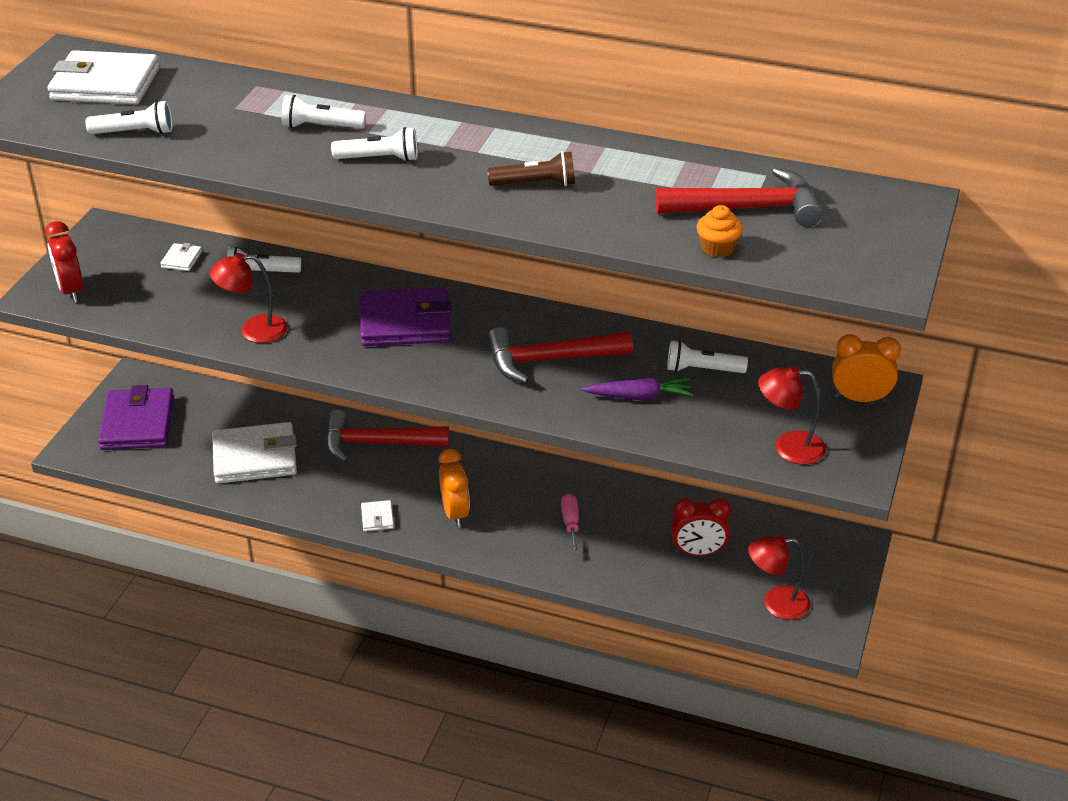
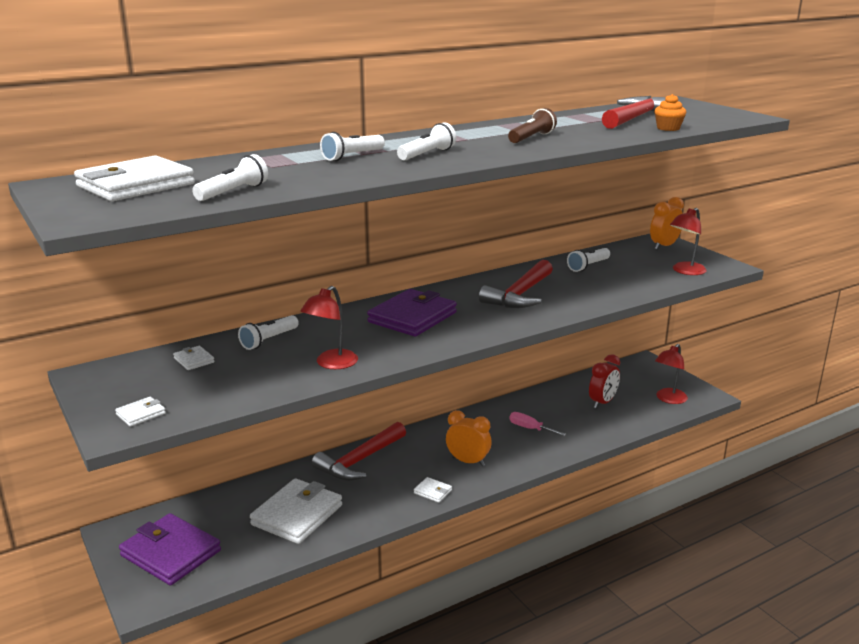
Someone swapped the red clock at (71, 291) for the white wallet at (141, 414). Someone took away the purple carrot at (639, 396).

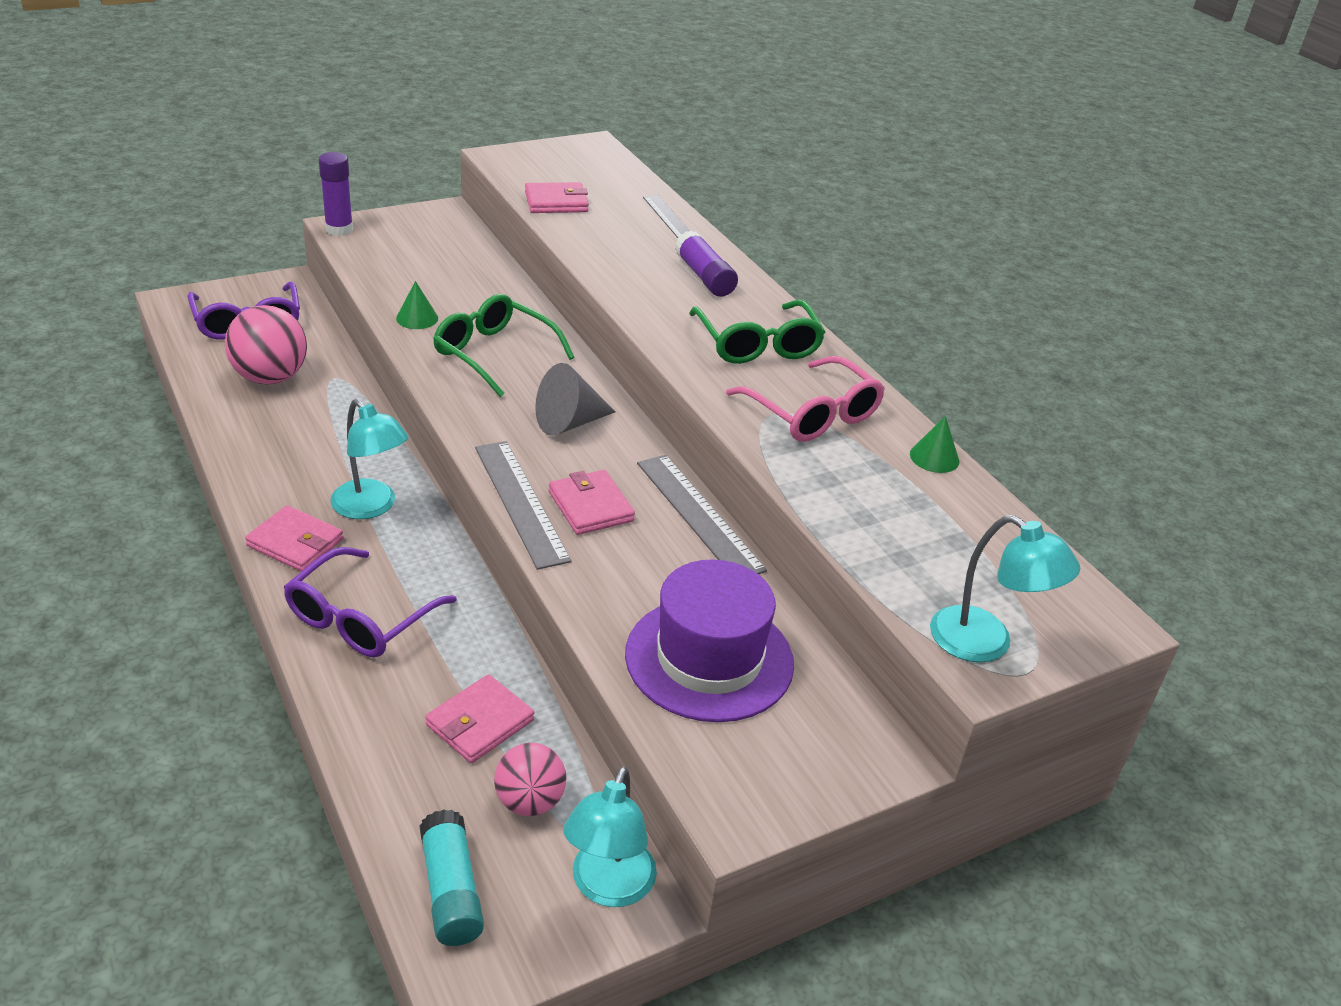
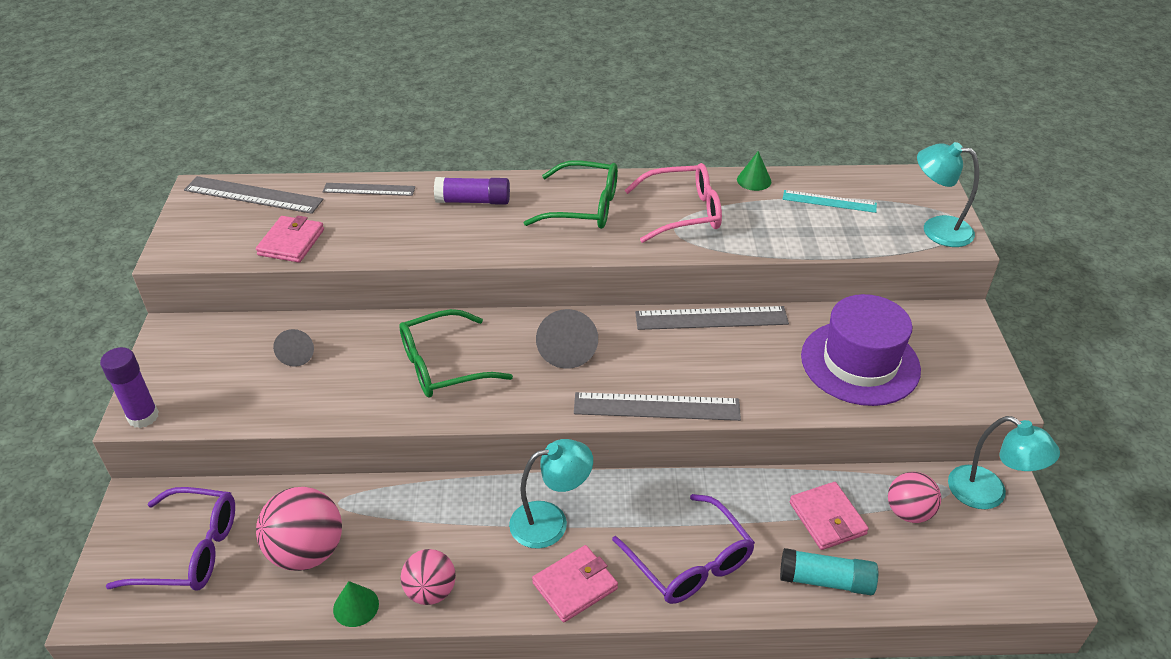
Someone put down the grey ruler at (253, 195). Someone put down the grey cone at (297, 354). Someone carried the green cone from (417, 318) to (356, 606). Someone put down the pink ball at (431, 591). Someone carried the turquoise glue stick from (451, 890) to (826, 580). Someone put down the turquoise ruler at (829, 201). Someone rotated the turquoise lamp at (985, 644) by 135 degrees counterclockwise. Someone took away the pink wallet at (590, 506).

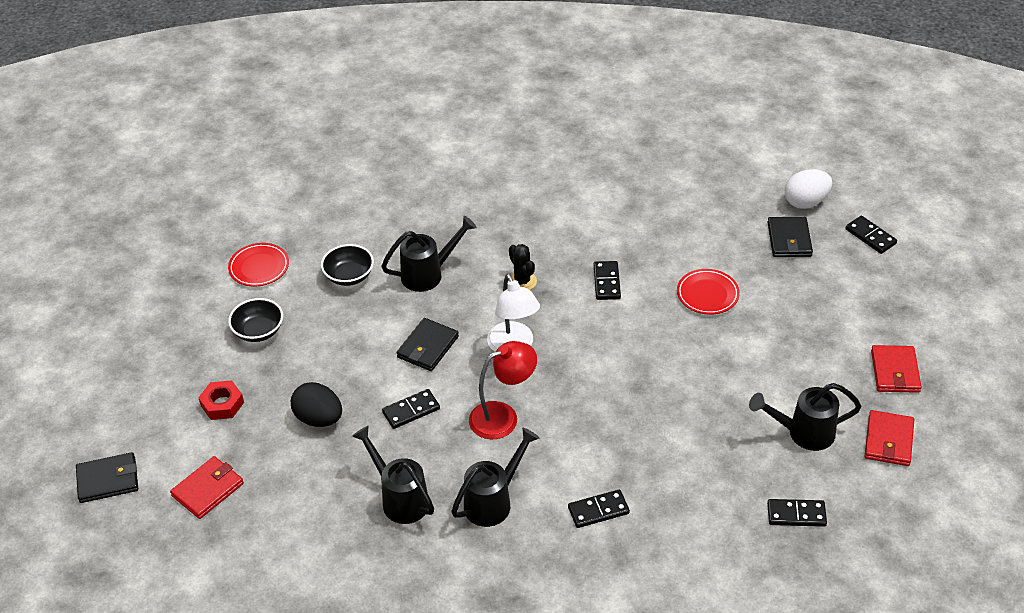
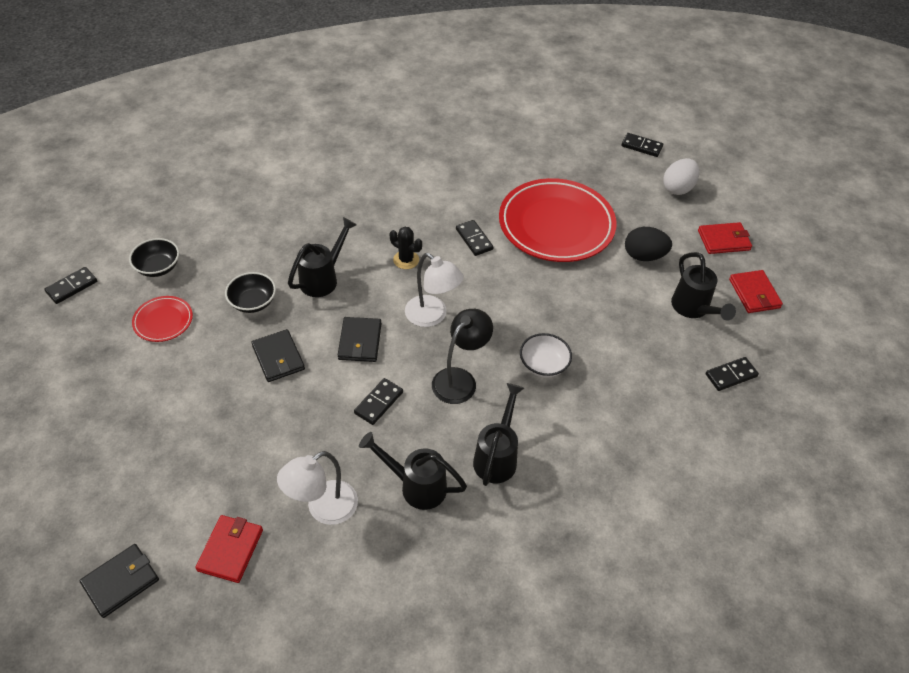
Someone carried the black domino from (598, 510) to (72, 287). Someone carried the black bowl from (258, 331) to (158, 267). Someone carried the black wallet from (789, 239) to (278, 358). Someone put down the white lamp at (323, 509). Someone repainted the red lamp at (503, 416), which became the black lamp at (460, 379). Someone scaled the red plate at (707, 294) by 2.22. Someone put down the white bowl at (543, 365). Someone carried the black egg from (319, 418) to (644, 256). Someone carried the white egg from (806, 202) to (678, 188). Someone rotated the black watering can at (803, 433) by 75 degrees counterclockwise. Someone rotated the red wallet at (895, 371) by 75 degrees counterclockwise. Someone took away the red nut at (222, 404).

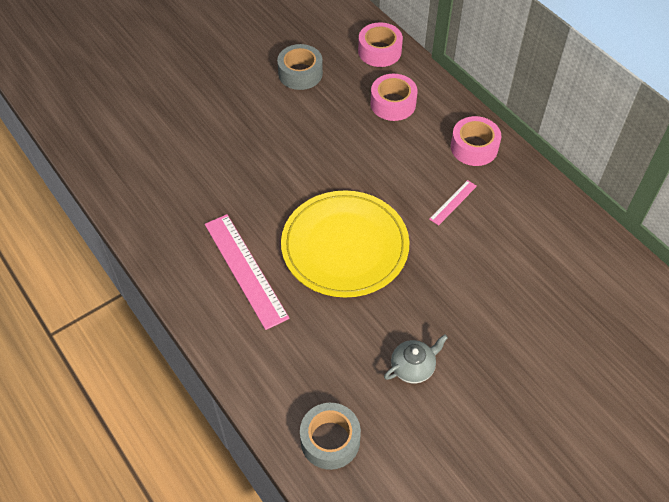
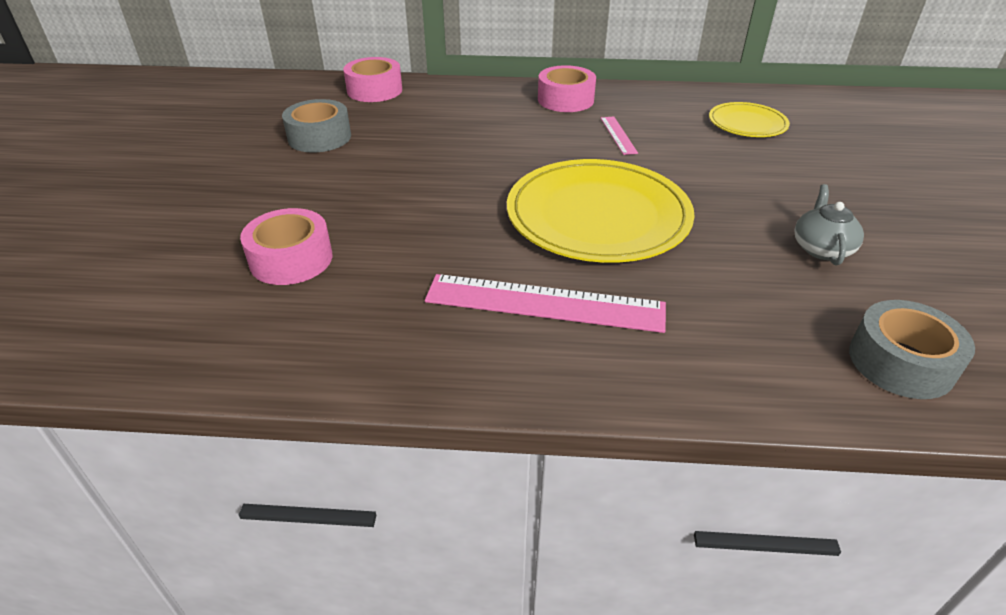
Someone carried the pink tape from (393, 104) to (291, 259). Someone put down the yellow plate at (747, 123).

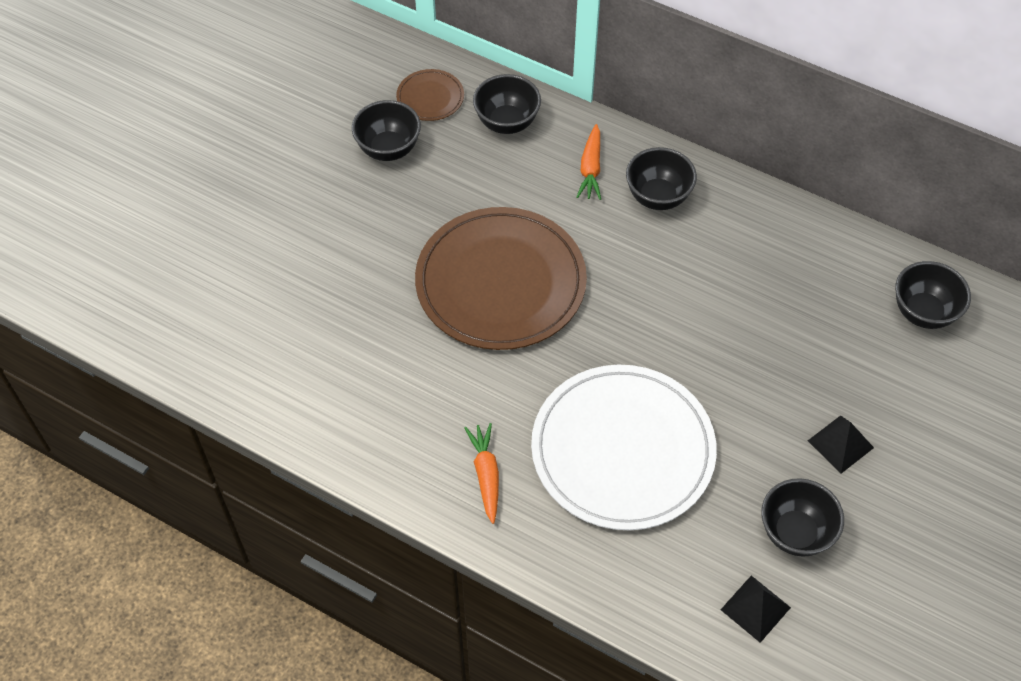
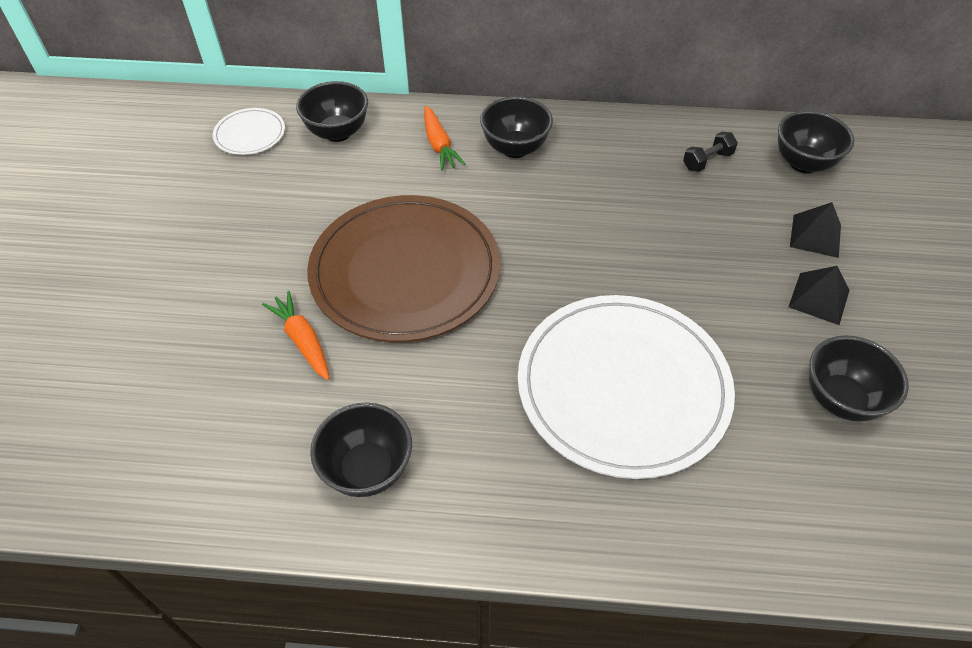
Someone repainted the brown plate at (430, 97), which became the white plate at (250, 134). Someone carried the orange carrot from (486, 475) to (302, 340). Someone carried the black bowl from (388, 149) to (367, 469). Someone put down the black dumbbell at (707, 161). Someone carried the black pyramid from (755, 608) to (815, 235).

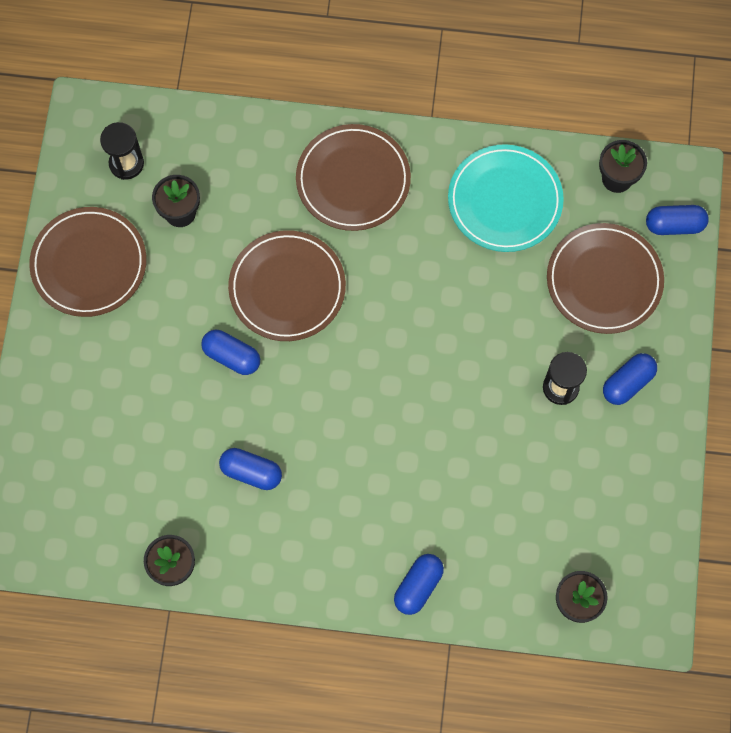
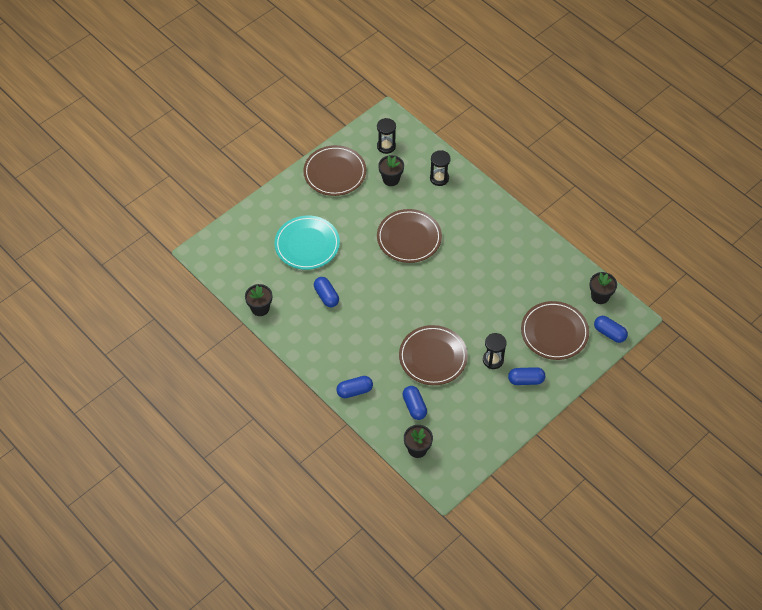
Someone carried the turquoise plate from (505, 200) to (307, 244). Someone carried the brown plate from (353, 180) to (433, 357). Someone carried the blue capsule from (232, 356) to (414, 406). Someone put down the black hourglass at (439, 178).

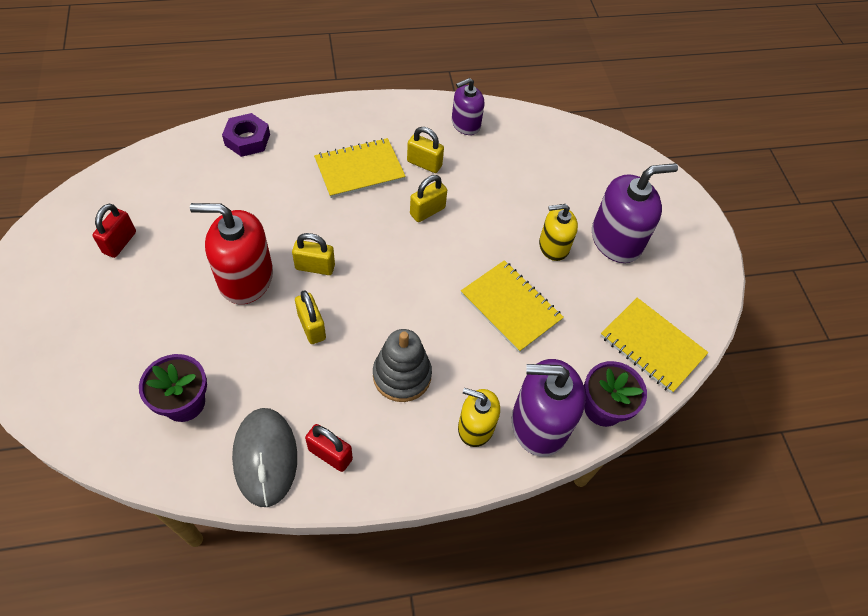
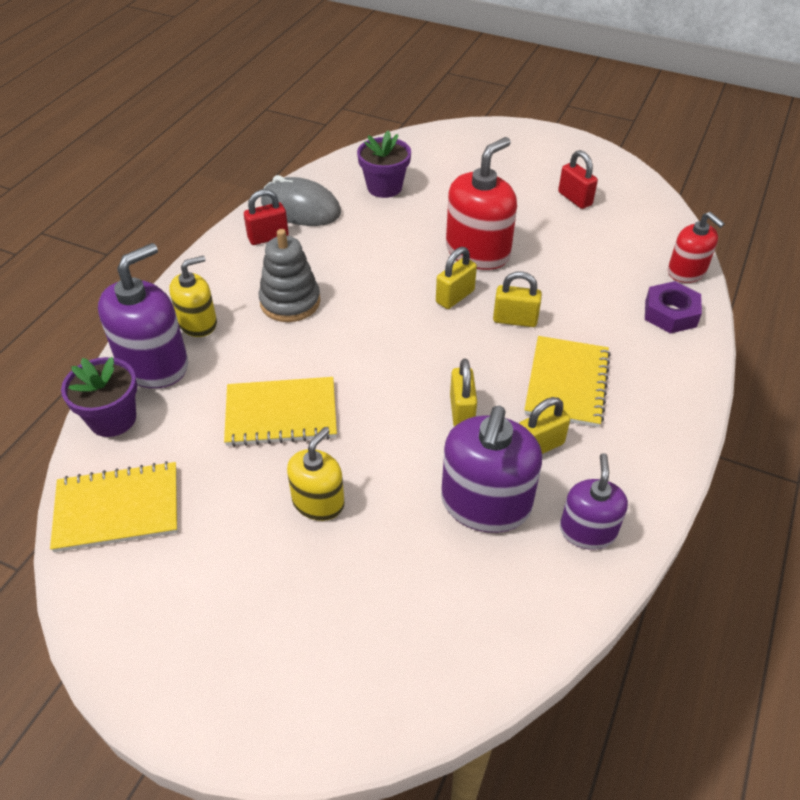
Someone carried the purple soap dispenser from (616, 240) to (485, 504). Someone carried the yellow padlock from (312, 327) to (515, 320). Someone put down the red soap dispenser at (686, 271).

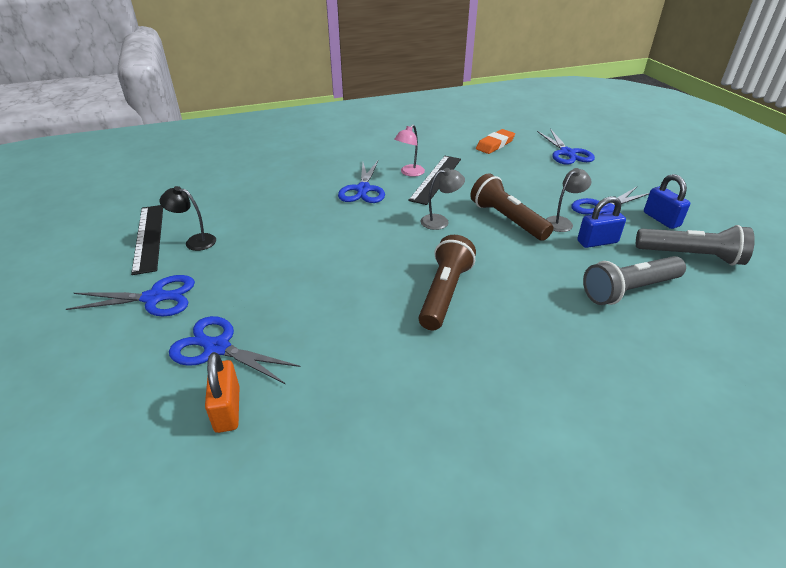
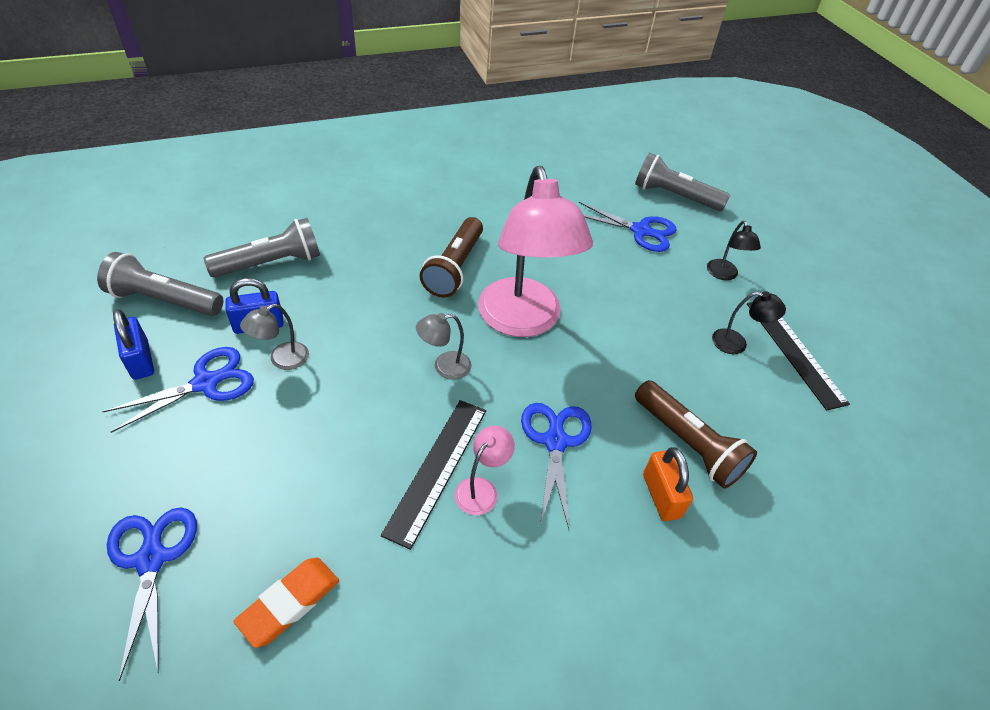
Someone put down the pink lamp at (523, 321). Someone put down the grey flashlight at (674, 196). Someone carried the brown flashlight from (507, 219) to (688, 443). Someone carried the orange padlock from (227, 409) to (661, 496). Someone swapped the blue scissors at (154, 298) for the black lamp at (724, 275).

